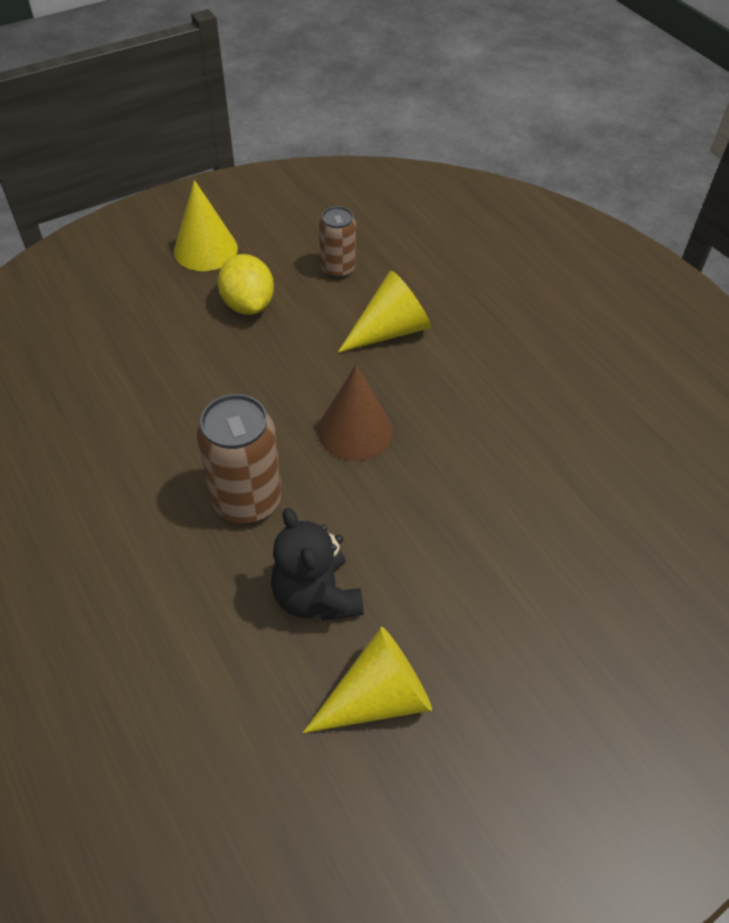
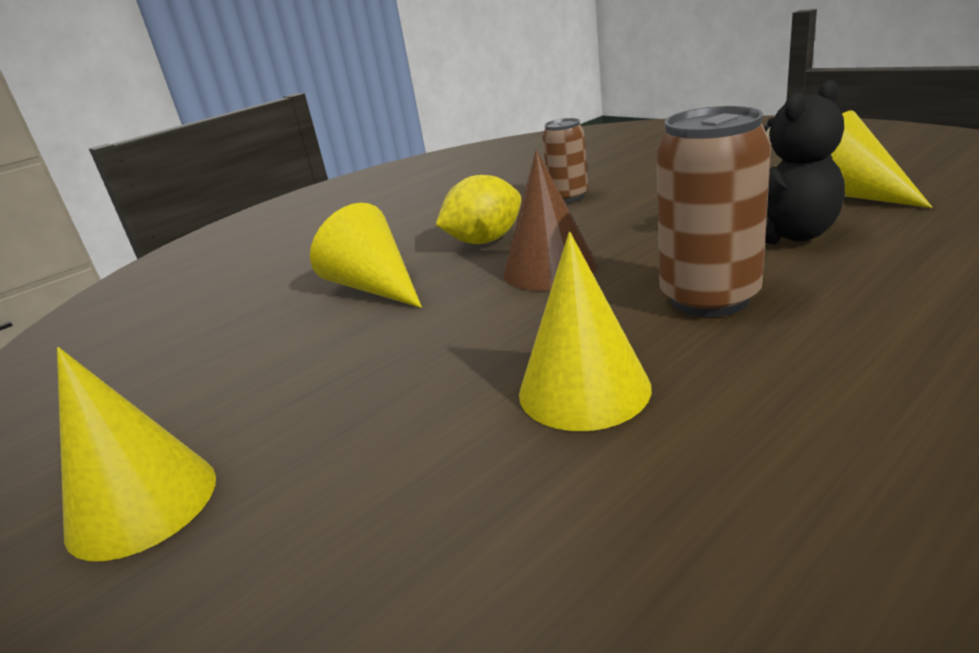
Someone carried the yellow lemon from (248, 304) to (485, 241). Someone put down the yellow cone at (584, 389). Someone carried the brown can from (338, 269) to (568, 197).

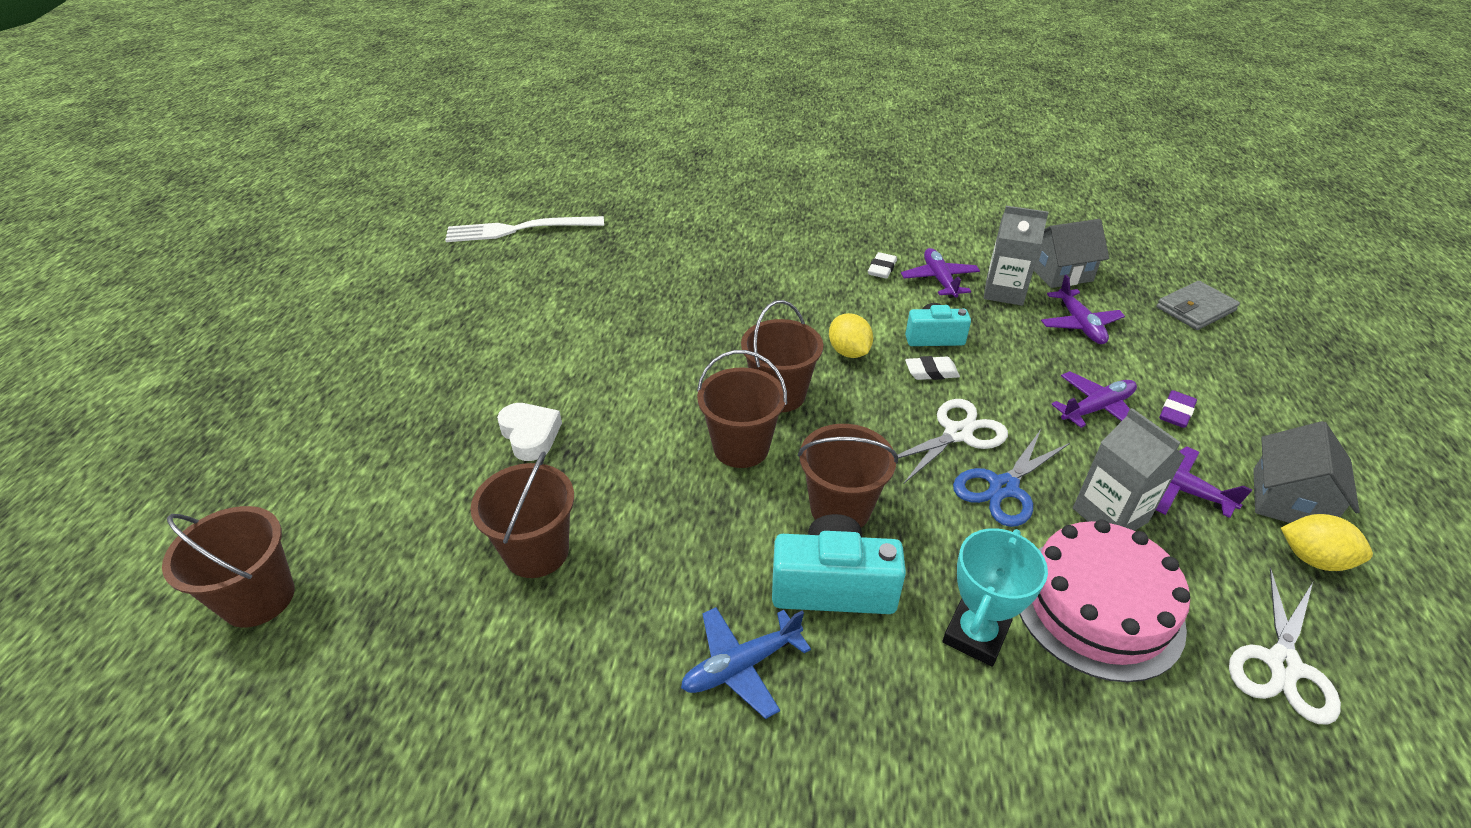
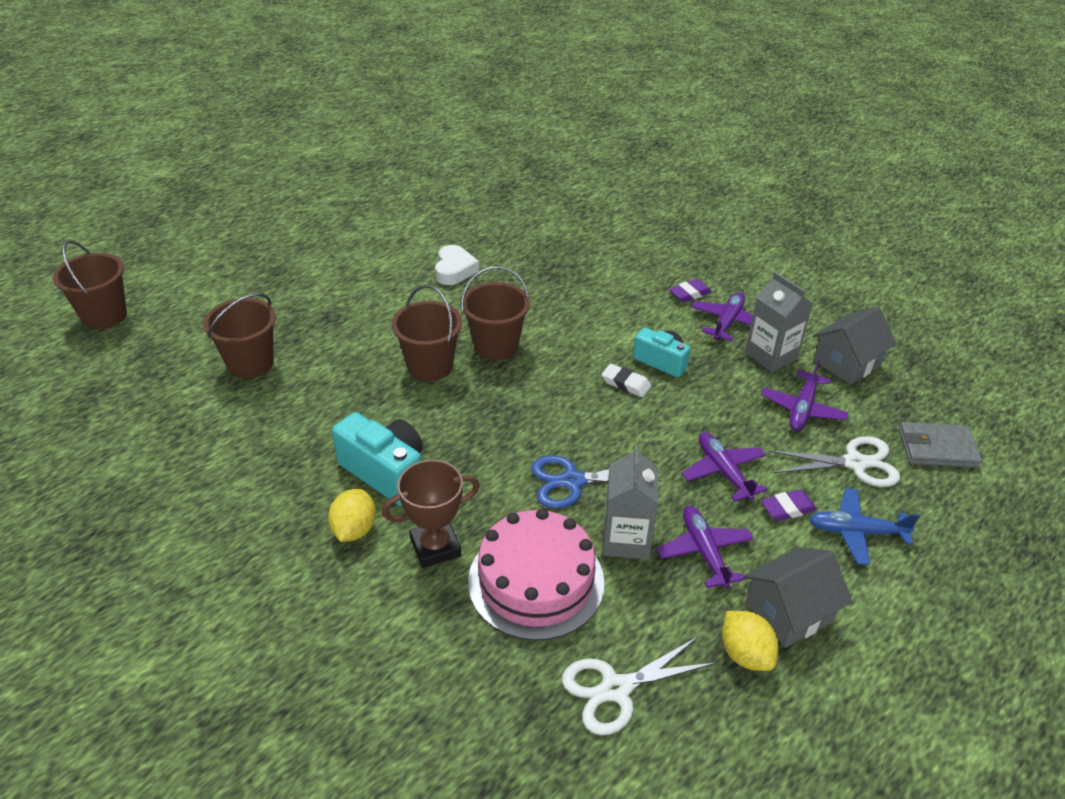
Someone carried the yellow lemon from (848, 352) to (354, 529). Someone repainted the turquoise trophy at (975, 635), which became the brown trophy at (435, 547). Someone carried the white heart from (530, 435) to (454, 270). Someone repainted the white eraser at (881, 269), which became the purple eraser at (689, 294). Someone rotated the purple plane at (1097, 408) by 120 degrees counterclockwise. Someone carried the white scissors from (957, 434) to (855, 463). Someone carried the blue plane from (741, 666) to (856, 532). Someone rotated the grey house at (1059, 272) by 60 degrees counterclockwise. Someone took away the white fork at (519, 229). Someone took away the brown bucket at (840, 509).

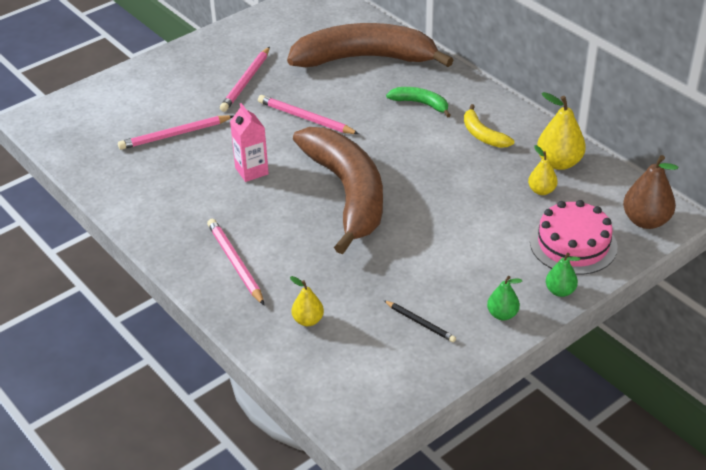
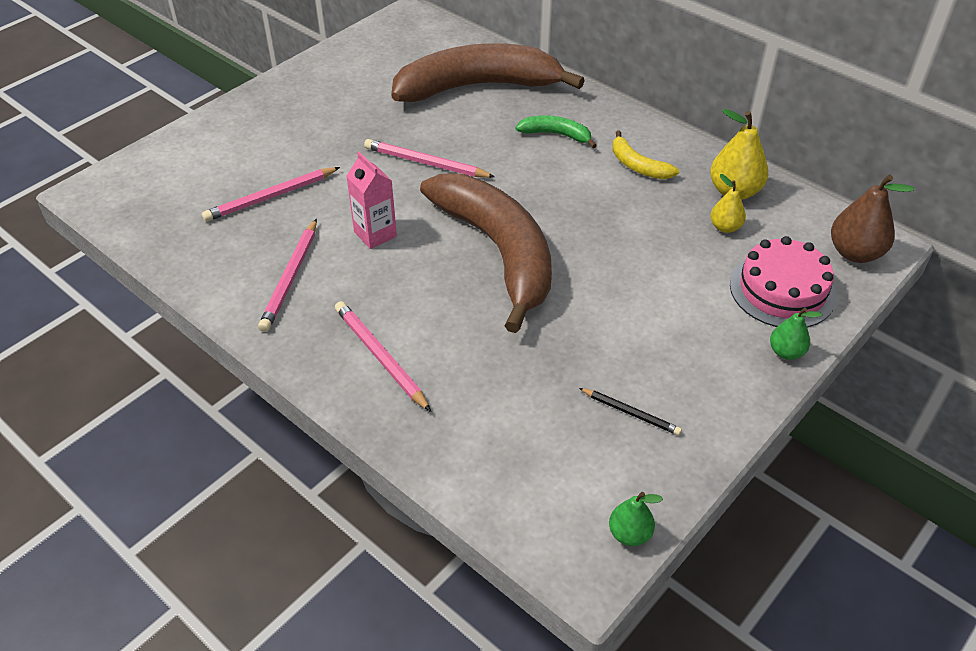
Someone carried the pink pencil from (246, 81) to (290, 277). Someone carried the green pear from (502, 314) to (629, 534). Someone took away the yellow pear at (308, 320).

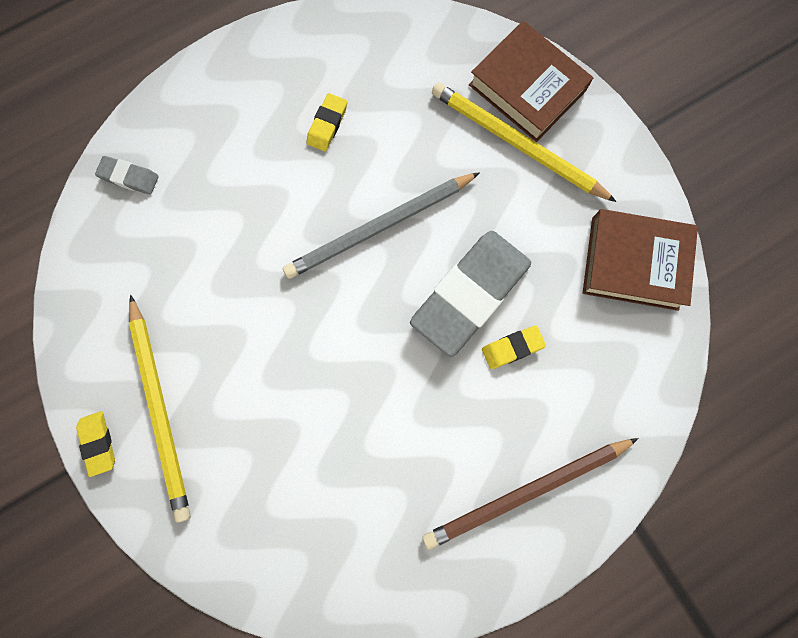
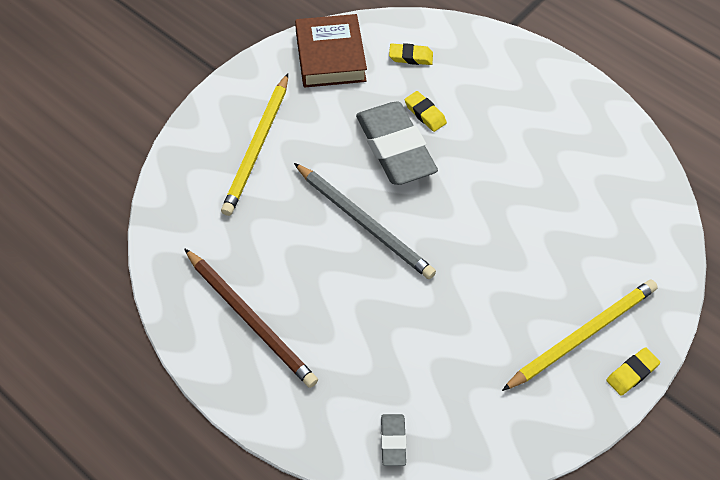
Someone carried the brown pencil from (526, 492) to (250, 319). Someone rotated the grey eraser at (470, 294) by 45 degrees clockwise. Someone carried the yellow eraser from (327, 125) to (410, 57). Someone took away the brown book at (527, 88).

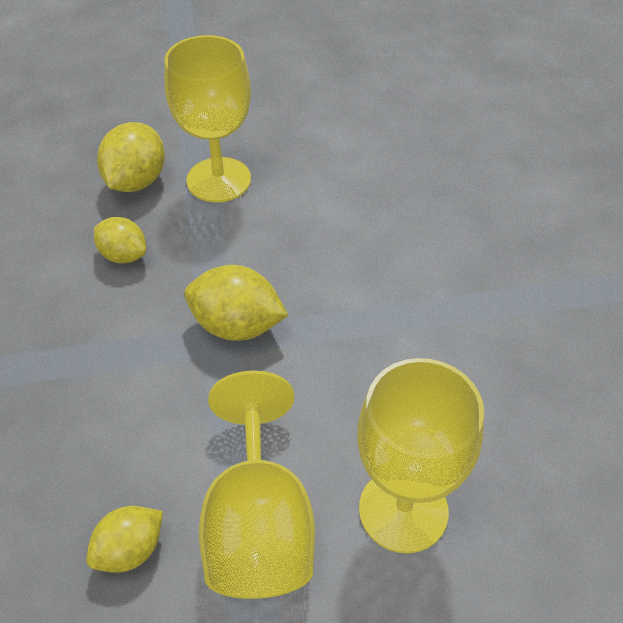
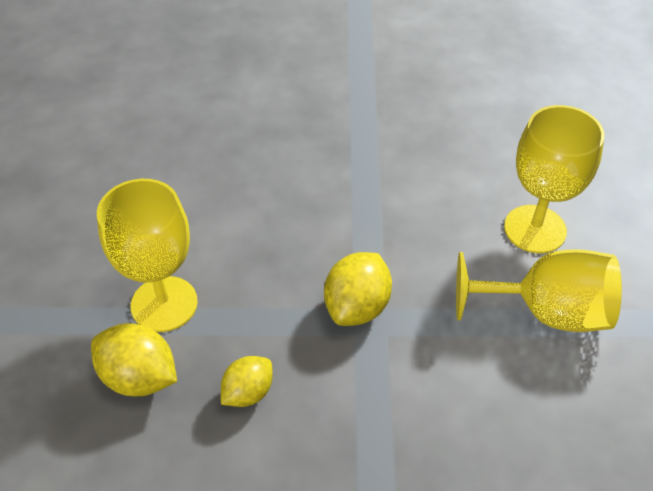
Someone took away the yellow lemon at (130, 550).

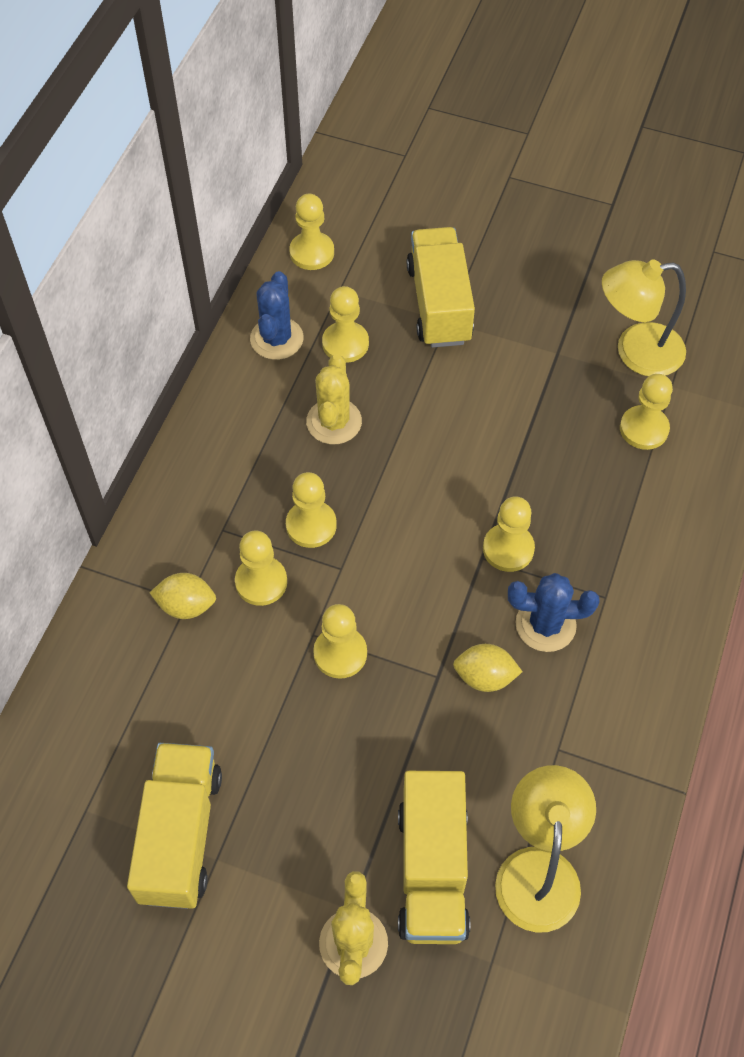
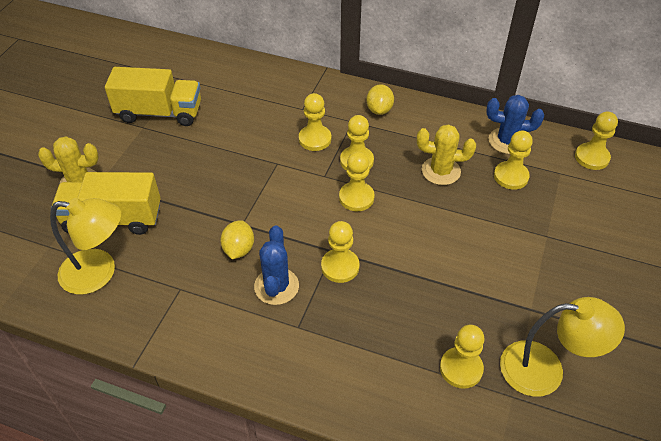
Someone carried the yellow pawn from (340, 653) to (356, 198). Someone carried the yellow lemon from (186, 606) to (379, 110). Someone rotated the yellow lamp at (636, 352) by 105 degrees clockwise. Someone took away the yellow truck at (439, 304).

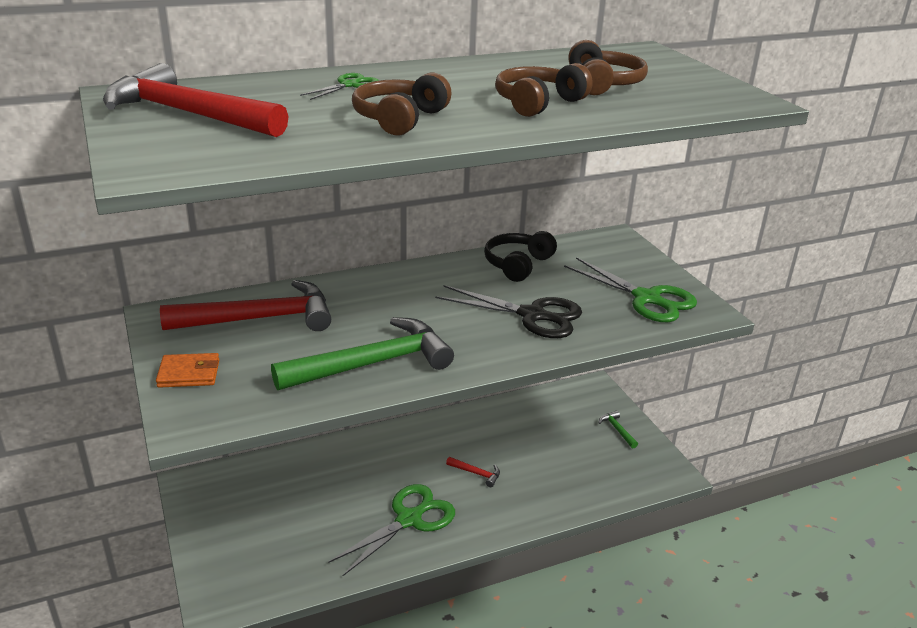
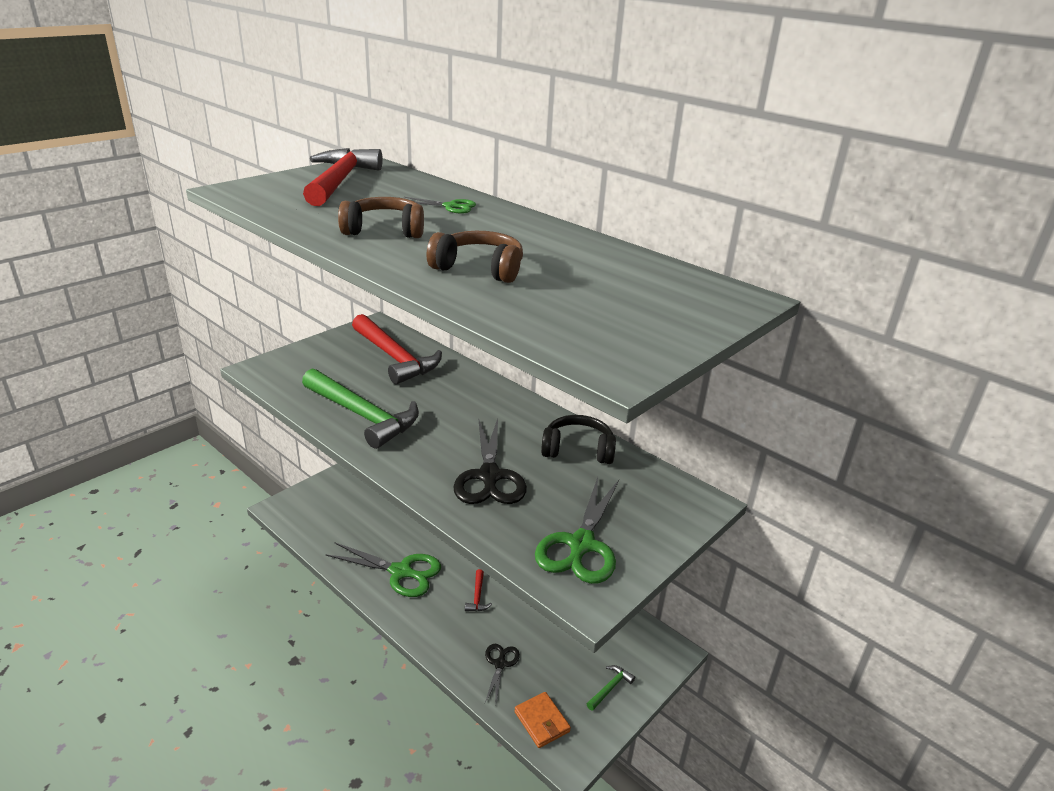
Someone put down the black scissors at (500, 664). Someone carried the orange wallet from (189, 374) to (542, 721). Someone took away the brown headphones at (603, 84).

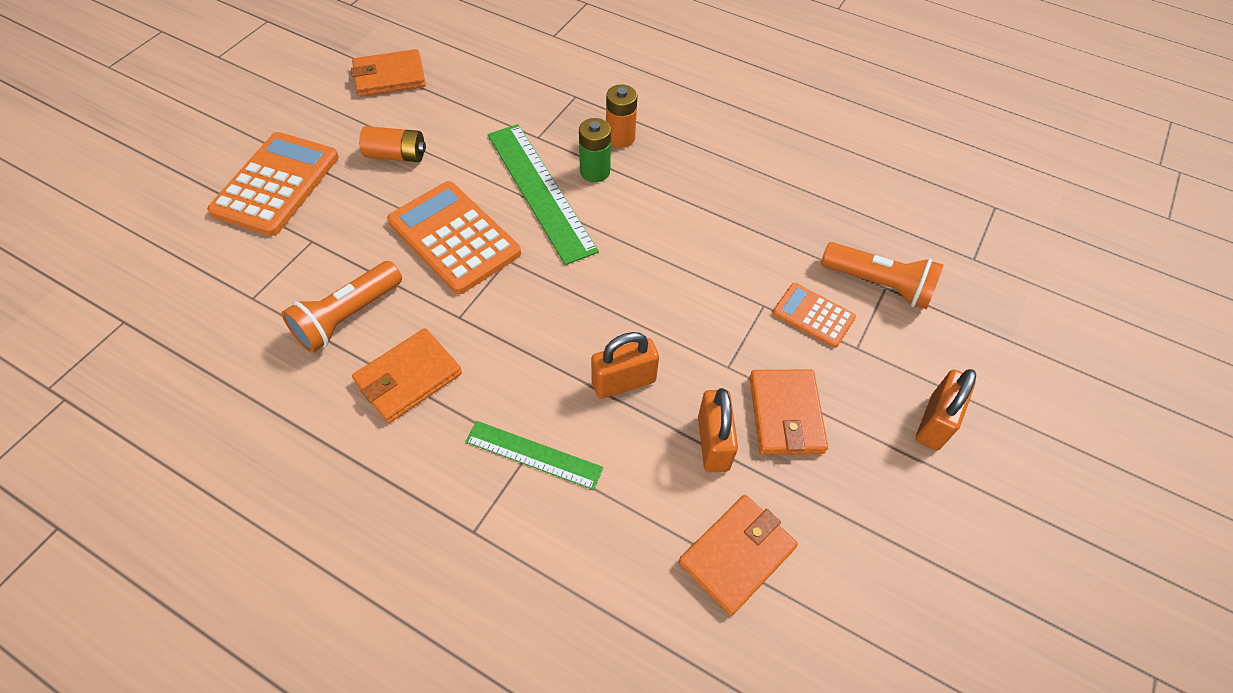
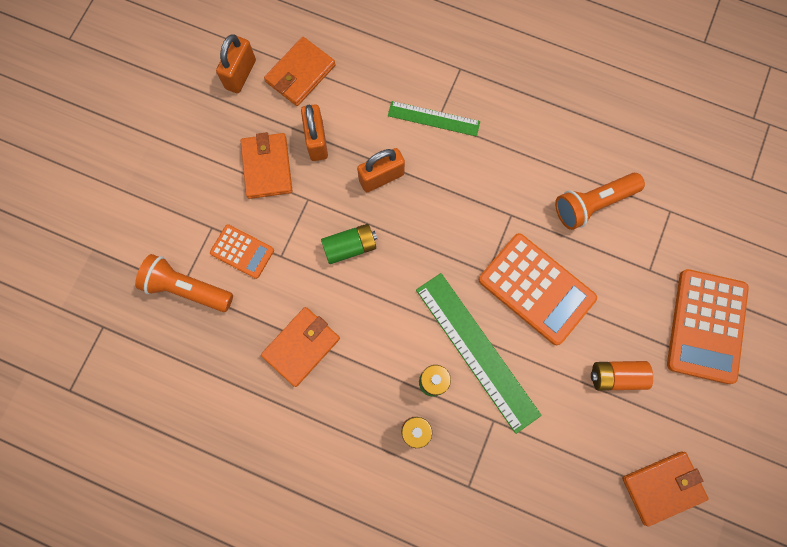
Someone carried the orange padlock from (934, 422) to (240, 74). Someone carried the orange wallet from (408, 378) to (301, 347). Someone put down the green battery at (350, 247). Someone rotated the orange flashlight at (347, 317) by 150 degrees counterclockwise.

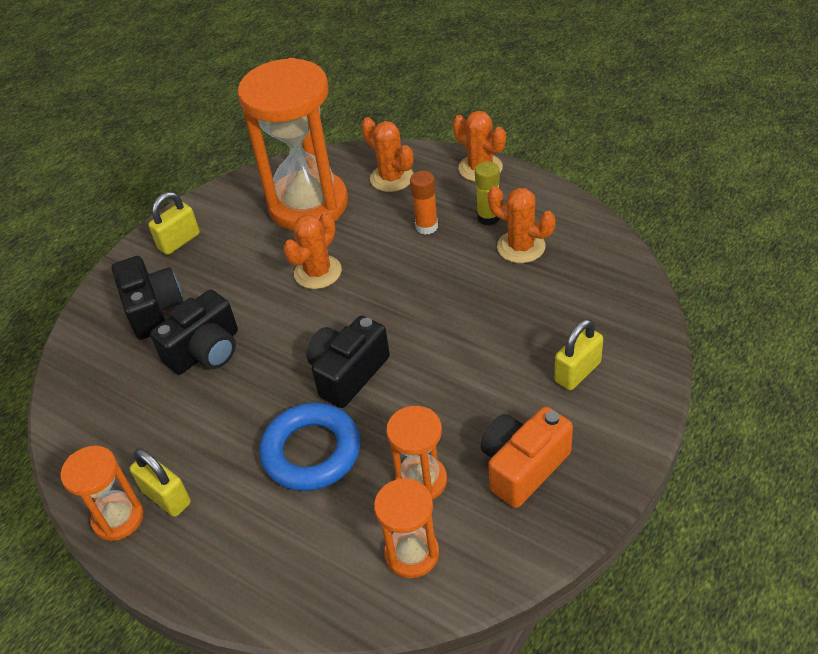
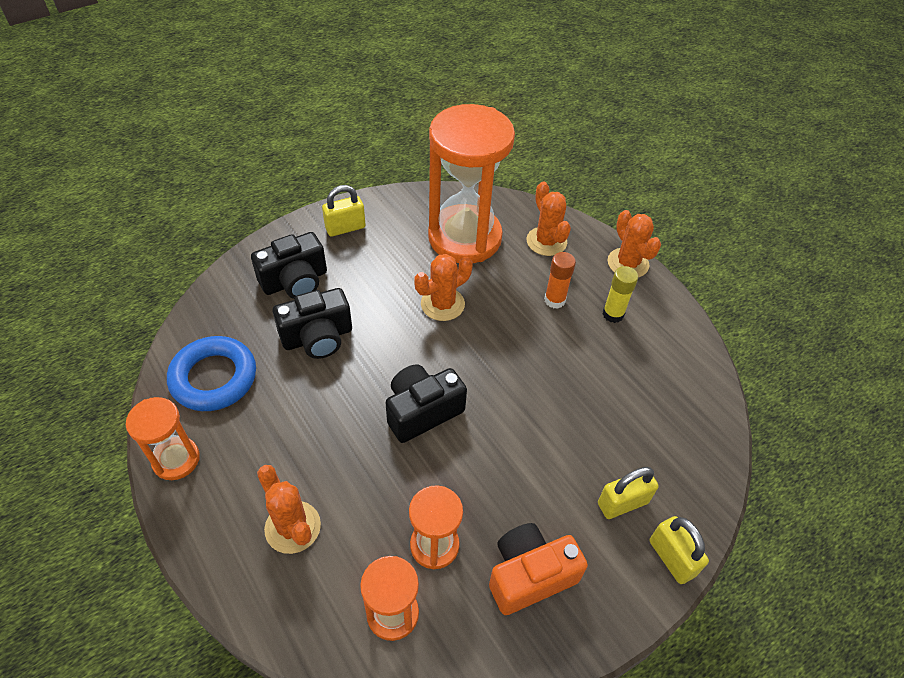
Someone carried the blue ring from (311, 452) to (214, 378). Someone rotated the black camera at (153, 310) by 60 degrees clockwise. Someone carried the orange cactus from (521, 247) to (293, 527). Someone carried the yellow padlock from (166, 497) to (671, 558).

